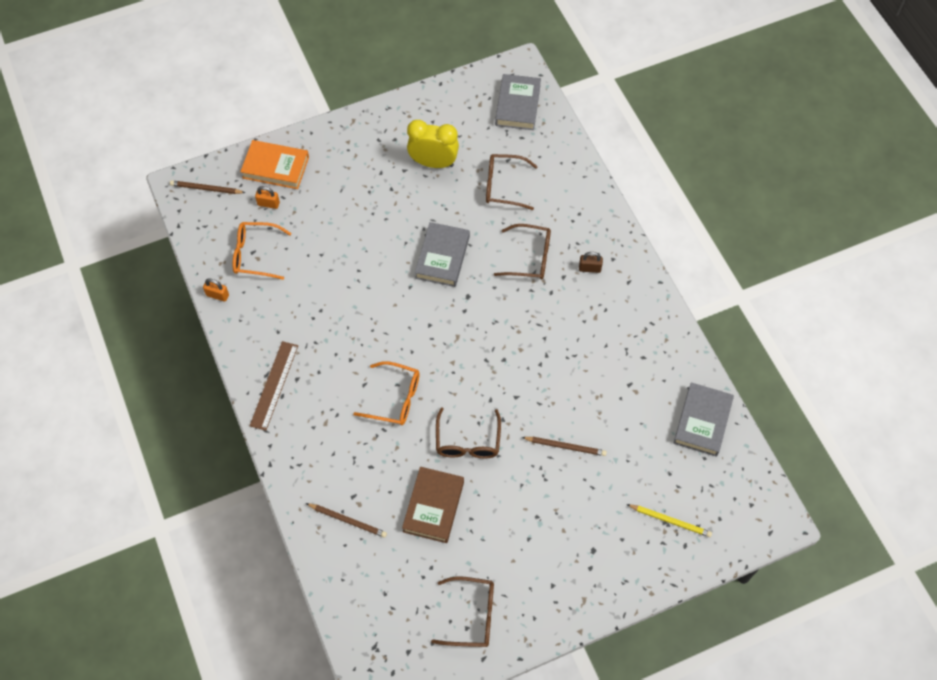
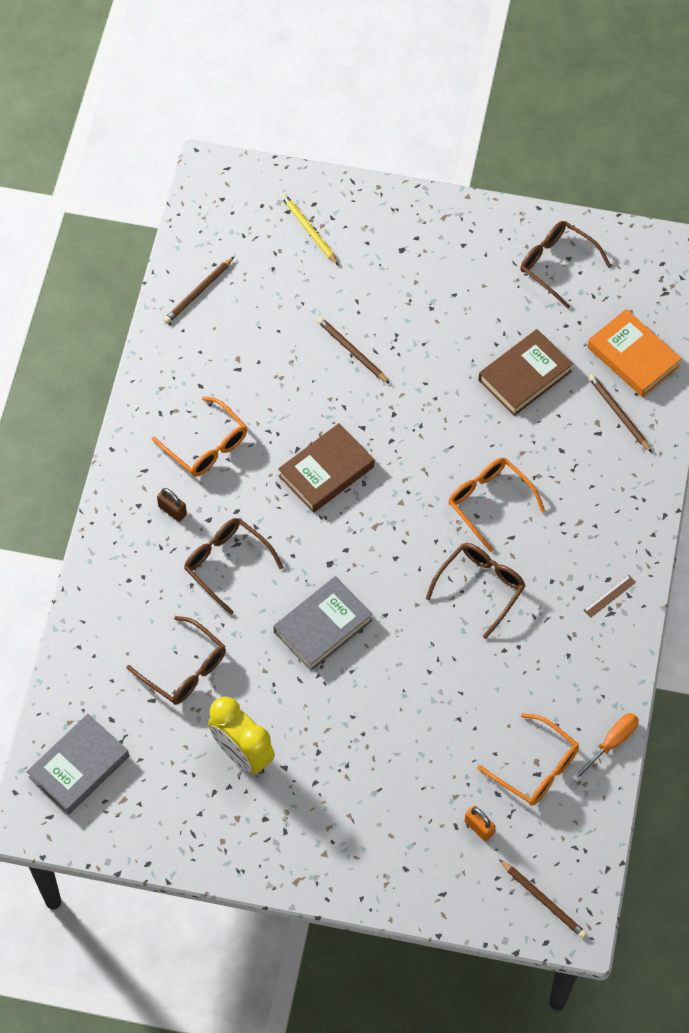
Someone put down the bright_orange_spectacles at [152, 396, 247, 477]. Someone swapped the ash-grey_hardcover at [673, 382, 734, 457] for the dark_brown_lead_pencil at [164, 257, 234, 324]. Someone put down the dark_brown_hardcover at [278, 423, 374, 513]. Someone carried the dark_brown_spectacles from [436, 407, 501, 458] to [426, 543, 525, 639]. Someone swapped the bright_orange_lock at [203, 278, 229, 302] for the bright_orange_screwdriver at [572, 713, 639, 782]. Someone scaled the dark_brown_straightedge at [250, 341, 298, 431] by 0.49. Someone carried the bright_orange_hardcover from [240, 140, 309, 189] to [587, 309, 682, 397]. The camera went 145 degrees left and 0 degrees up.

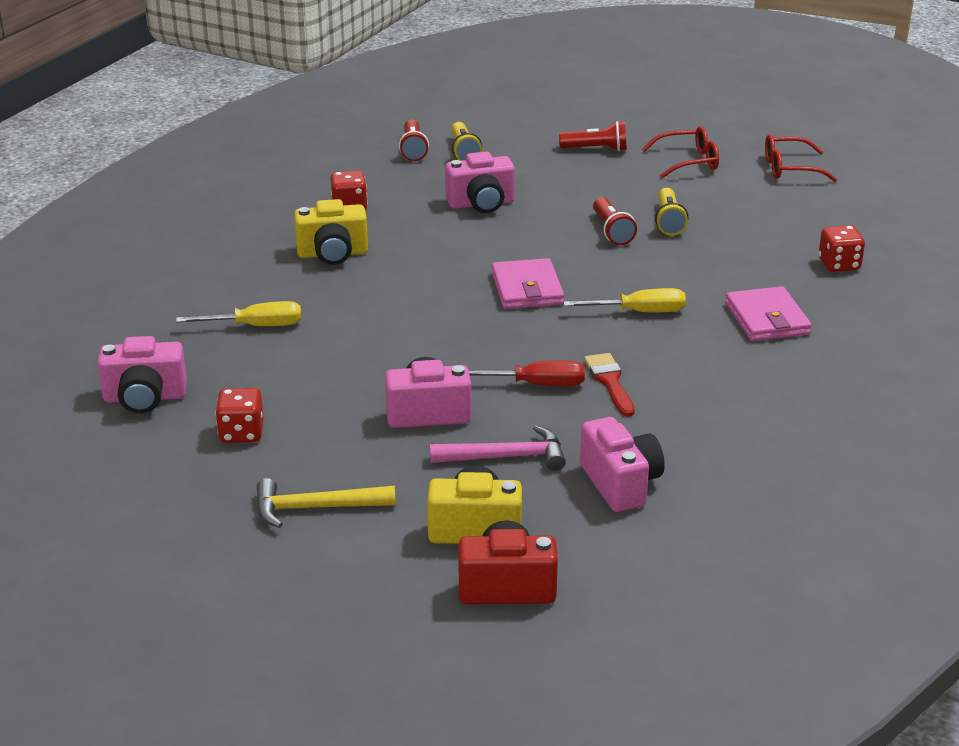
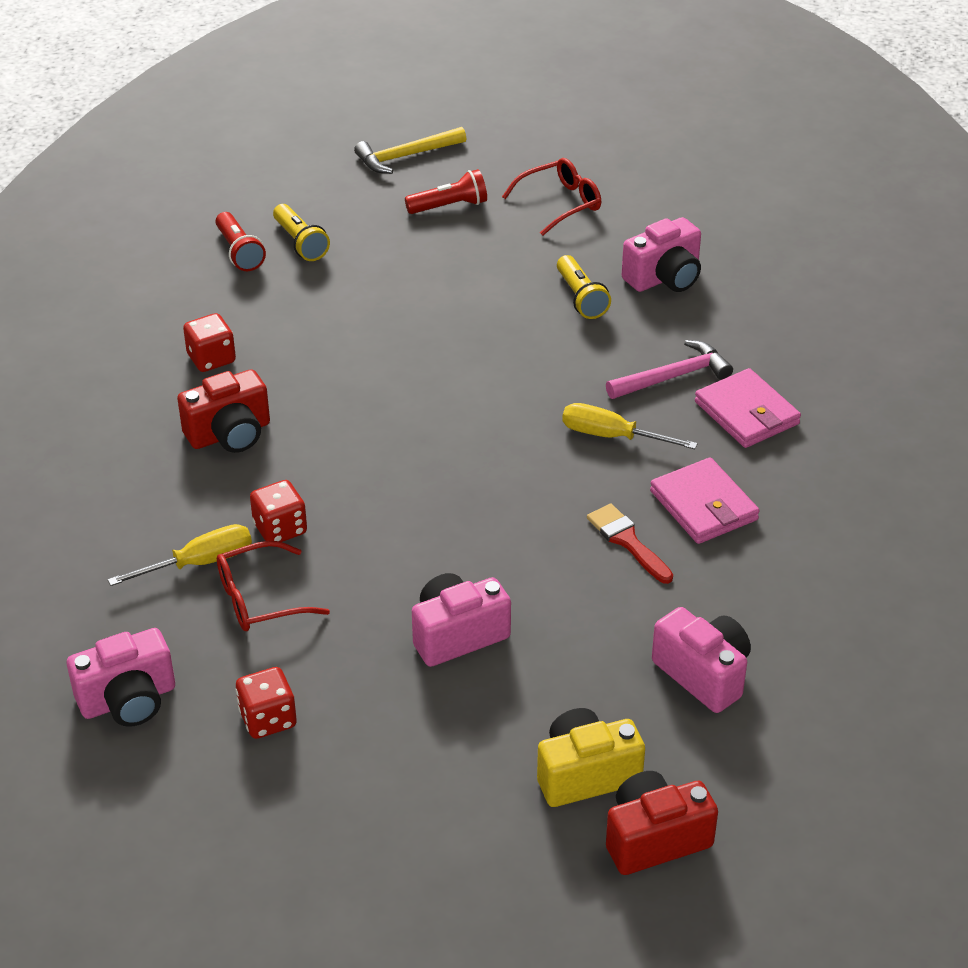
Someone repainted the bright_yellow_camera at [294, 199, 368, 265], which became the scarlet_camera at [177, 369, 270, 453]. Someone carried the scarlet_spectacles from [765, 134, 837, 182] to [217, 541, 330, 631]. Someone carried the scarlet_game_die from [819, 225, 865, 272] to [250, 480, 307, 542]. Someone carried the bright_yellow_hammer from [257, 478, 396, 528] to [354, 127, 467, 174]. Someone rotated the bright_yellow_screwdriver at [563, 288, 686, 312] by 135 degrees counterclockwise. Someone carried the rose-pink_hammer from [430, 425, 566, 471] to [606, 340, 733, 399]. Someone carried the rose-pink_camera from [445, 152, 515, 213] to [622, 217, 701, 292]. Someone carried the rose-pink_wallet from [492, 258, 564, 309] to [650, 457, 760, 544]. Someone took away the scarlet_screwdriver at [469, 360, 585, 386]. Someone took away the scarlet_torch at [593, 197, 637, 245]. The camera went 20 degrees left and 10 degrees up.

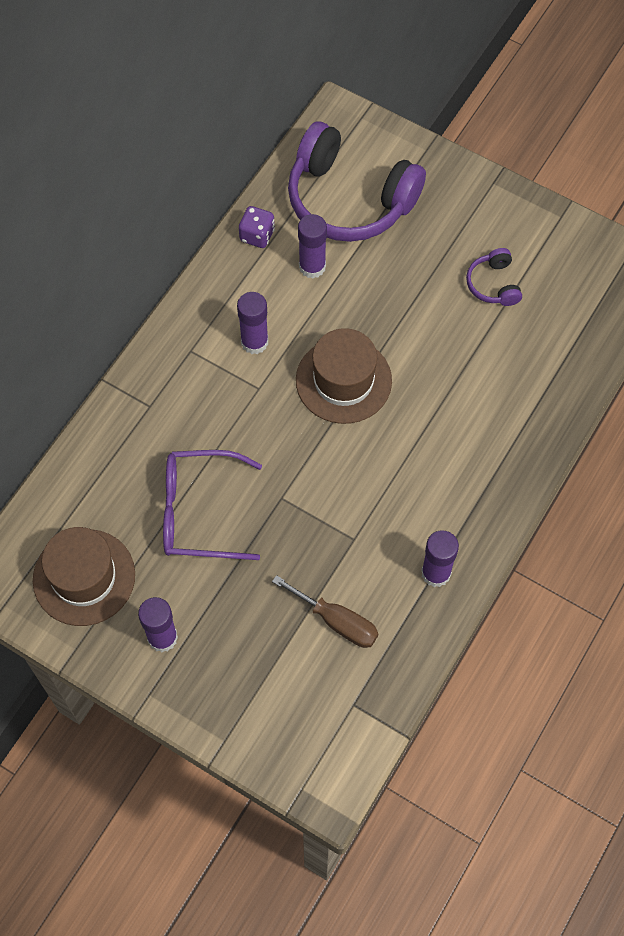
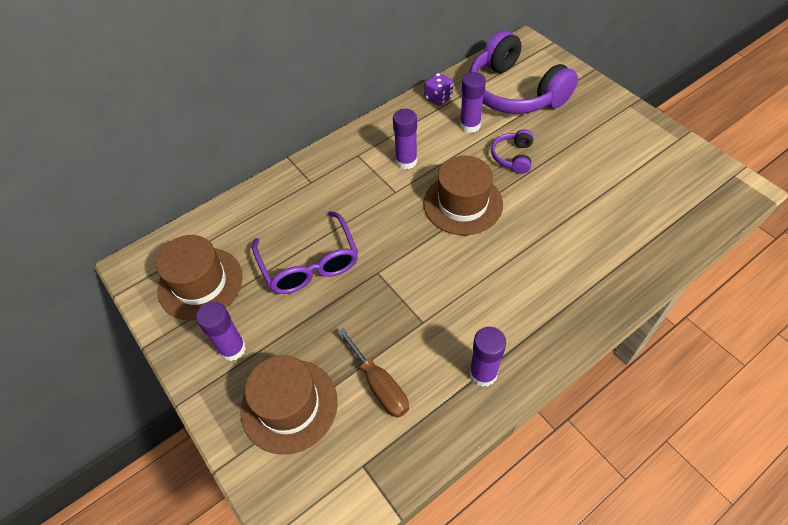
Someone put down the dark_brown_top_hat at [240, 355, 338, 455]. Someone rotated the purple_spectacles at [163, 450, 262, 560] by 135 degrees counterclockwise. Someone carried the purple_over-ear_headphones from [466, 248, 522, 306] to [491, 129, 534, 174]. The camera went 25 degrees right and 10 degrees down.

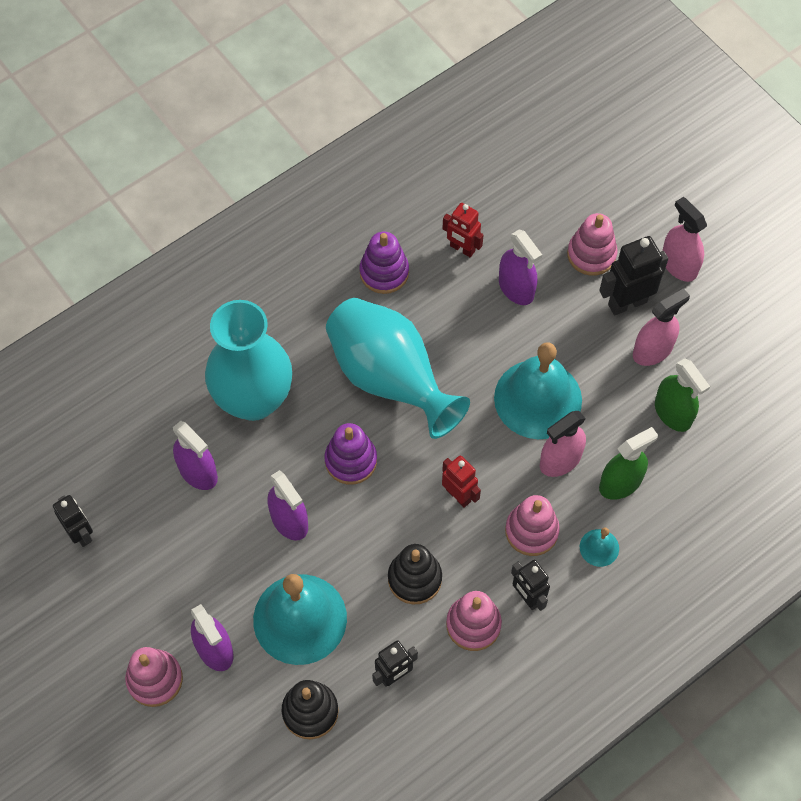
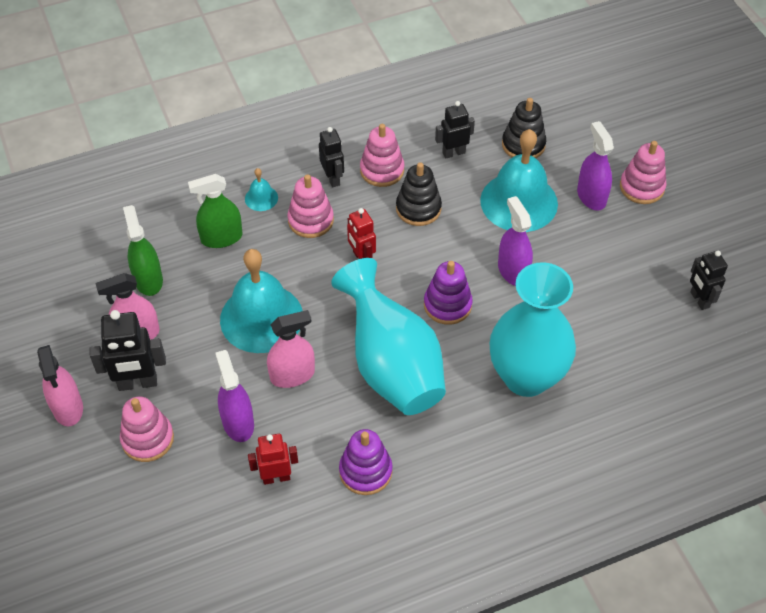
Someone rotated the scarlet_robot at [442, 203, 483, 257] by 60 degrees counterclockwise. Someone carried the rose-pink_sprayer from [540, 411, 586, 477] to [267, 310, 315, 388]. Someone took away the purple_sprayer at [173, 421, 218, 490]. The camera went 165 degrees left and 10 degrees down.

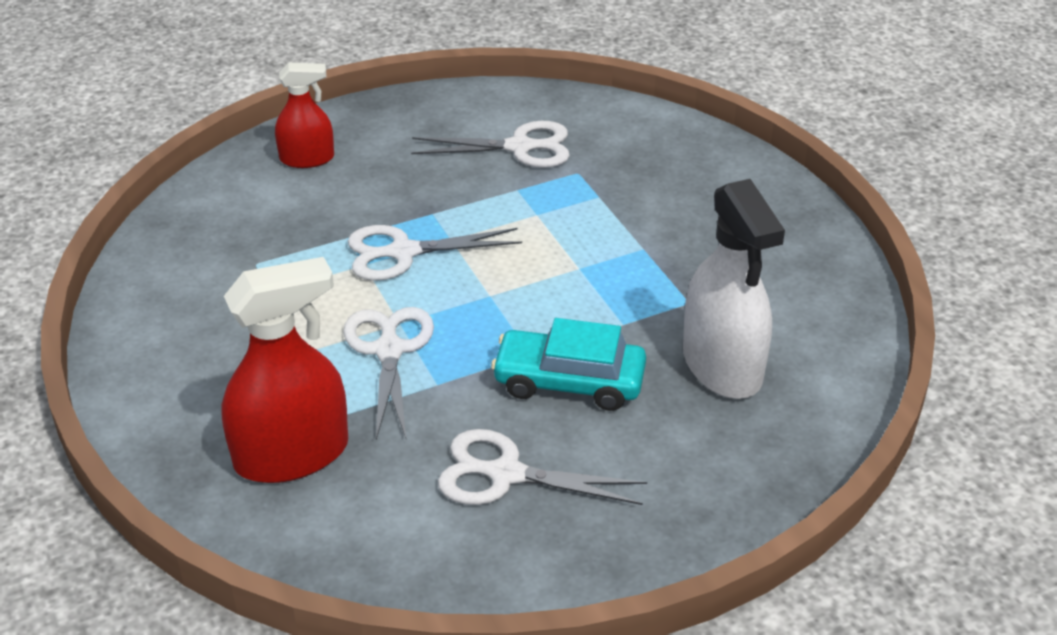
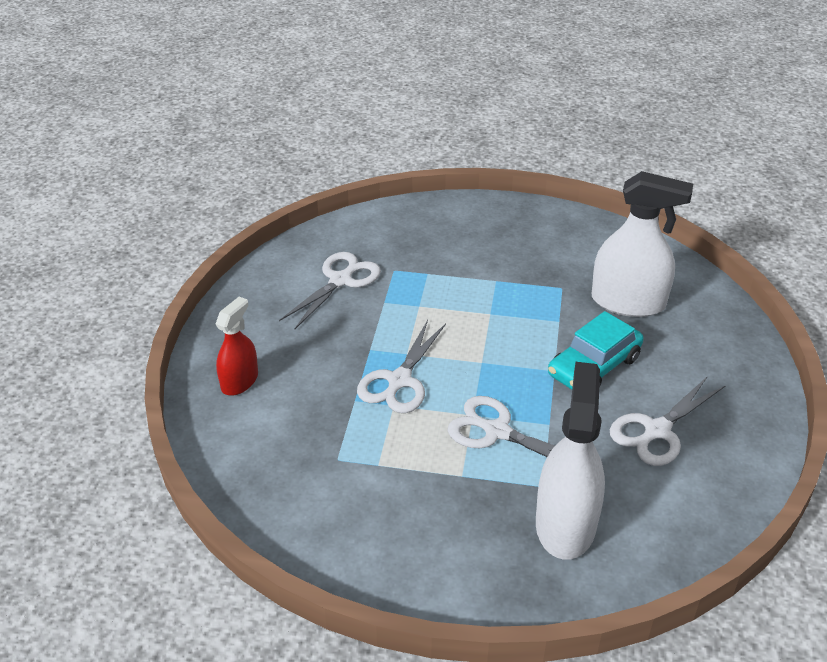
Someone repainted the scarlet_sprayer at [221, 257, 348, 483], which became the white_sprayer at [536, 362, 605, 560]. The camera went 55 degrees left and 0 degrees up.

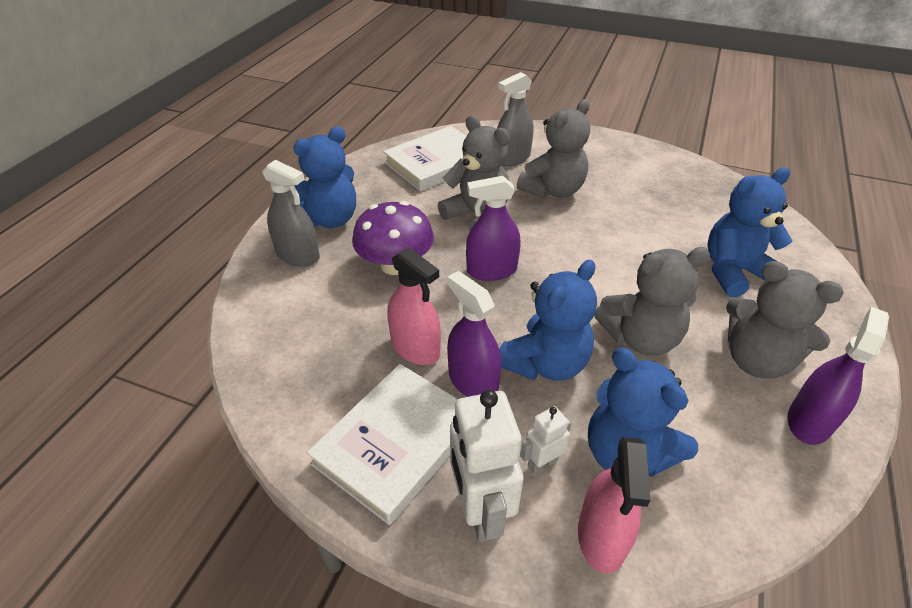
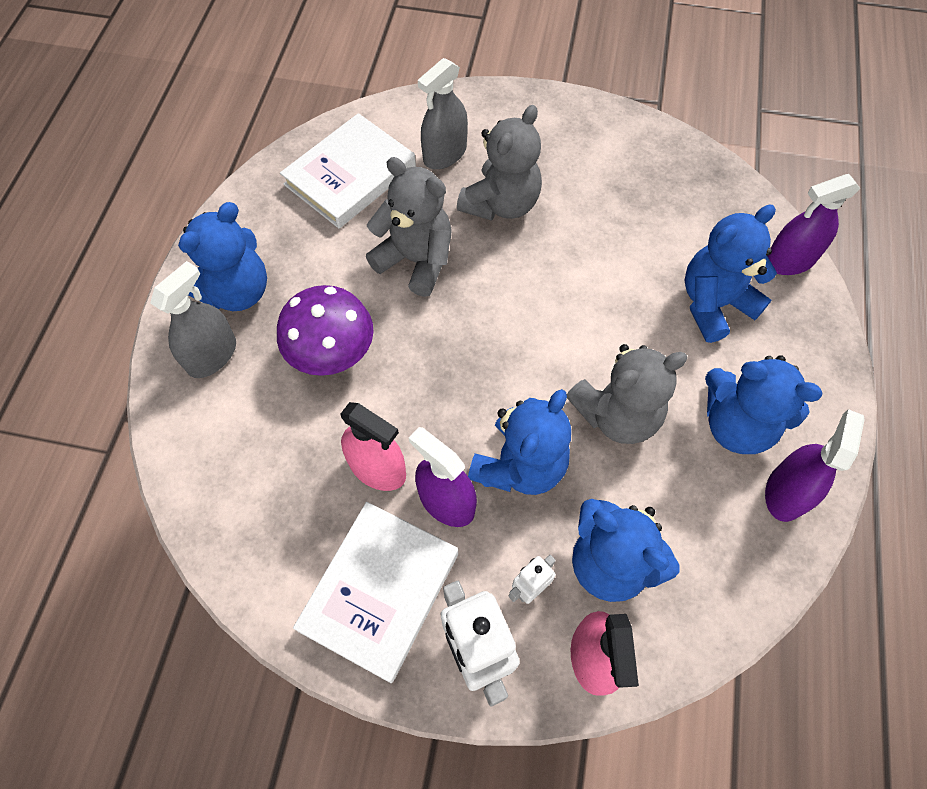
Someone rotated the ash-grey_sprayer at [262, 160, 320, 267] by 75 degrees counterclockwise. Someone repainted the ash-grey_teddy at [726, 261, 844, 378], which became the royal_blue_teddy at [705, 355, 823, 454]. Someone carried the purple_sprayer from [466, 176, 521, 281] to [767, 174, 861, 275]. The camera went 10 degrees left and 20 degrees up.

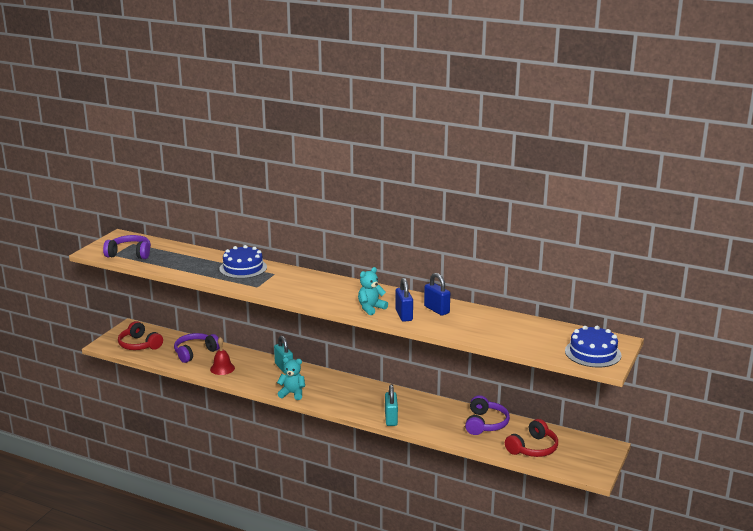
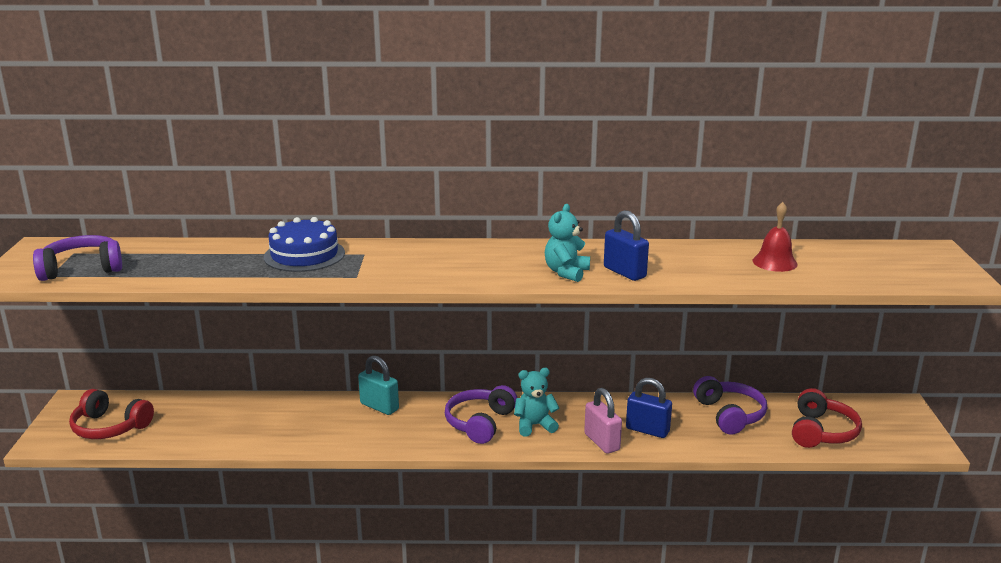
Someone carried the purple_over-ear_headphones from [174, 333, 220, 363] to [445, 385, 517, 444]. Someone carried the aqua_teddy from [277, 357, 305, 400] to [514, 368, 559, 437]. Someone repainted the aqua_lock at [385, 384, 398, 426], which became the rose-pink_lock at [584, 388, 622, 454]. Someone carried the royal_blue_lock from [424, 273, 450, 316] to [626, 378, 672, 438]. Someone carried the scarlet_hand_bell from [210, 337, 235, 375] to [753, 202, 798, 272]. Someone took away the royal_blue_gateau at [565, 326, 622, 368]. The camera went 25 degrees left and 0 degrees up.

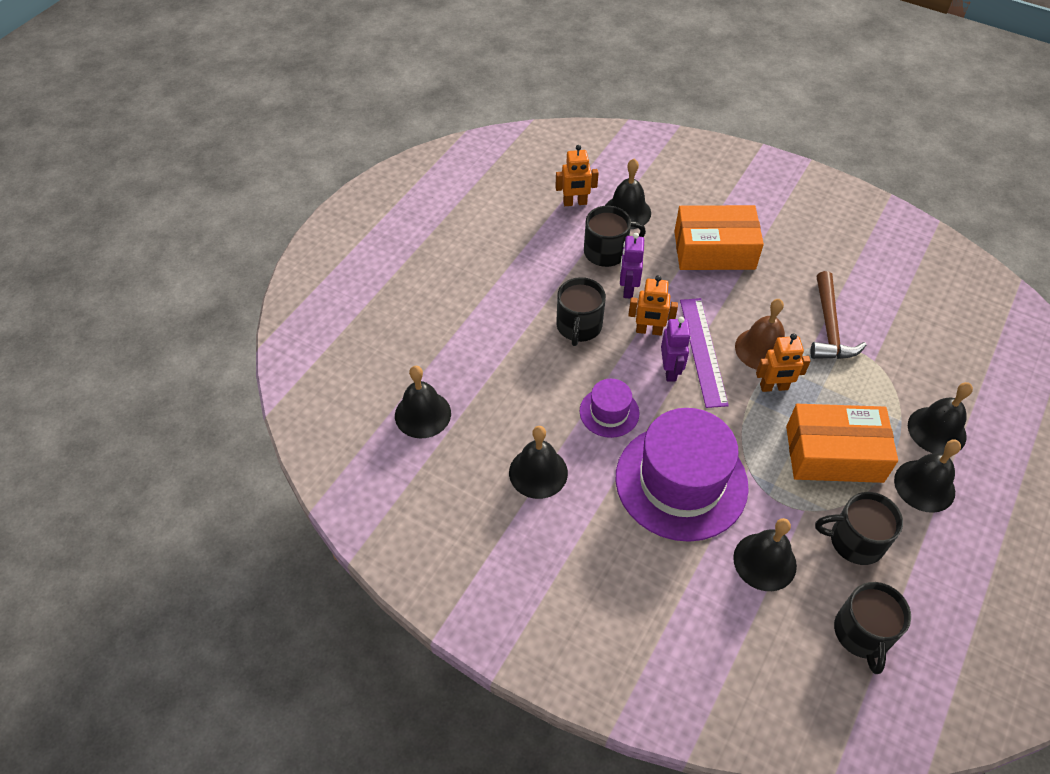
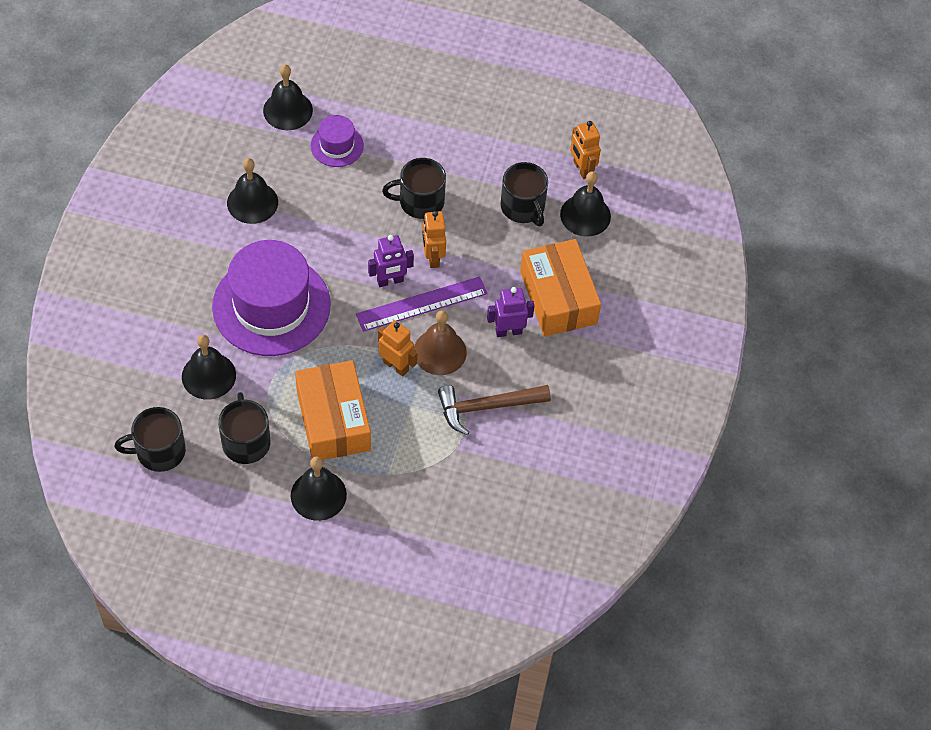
Someone carried the purple_top_hat from [580, 379, 639, 438] to [310, 115, 364, 167]. Someone rotated the bright_orange_robot at [756, 333, 811, 392] by 150 degrees clockwise. Someone carried the purple_robot from [620, 233, 644, 299] to [487, 287, 535, 337]. Someone took away the black_hand_bell at [908, 382, 973, 454]. The camera went 70 degrees right and 5 degrees up.

